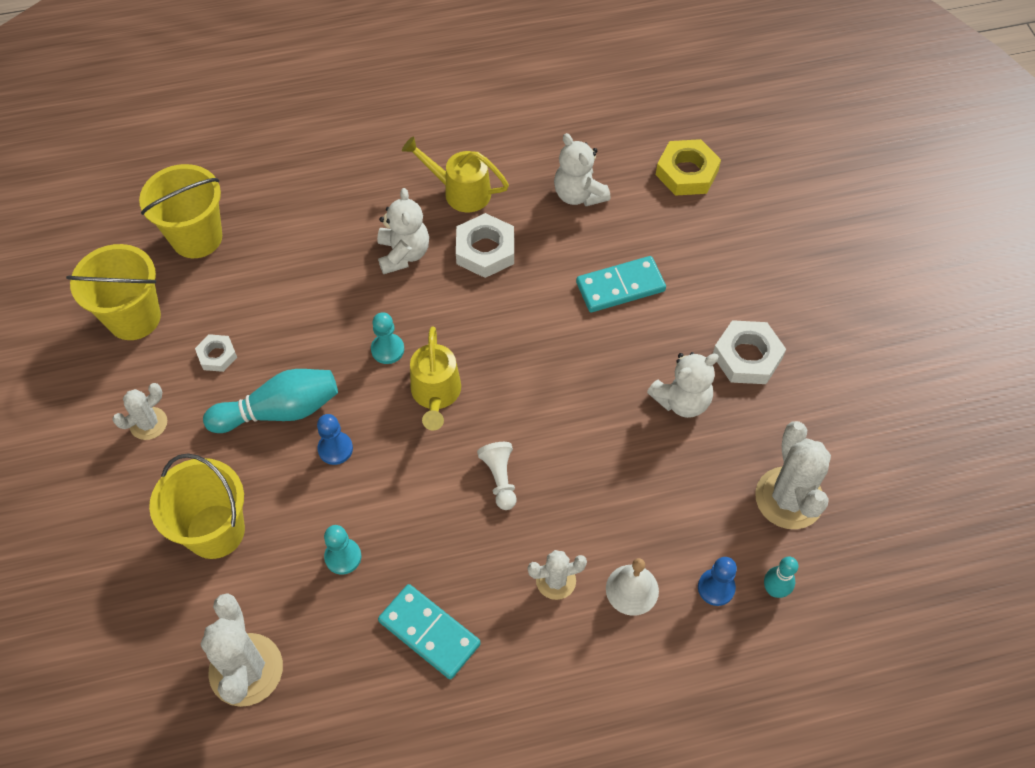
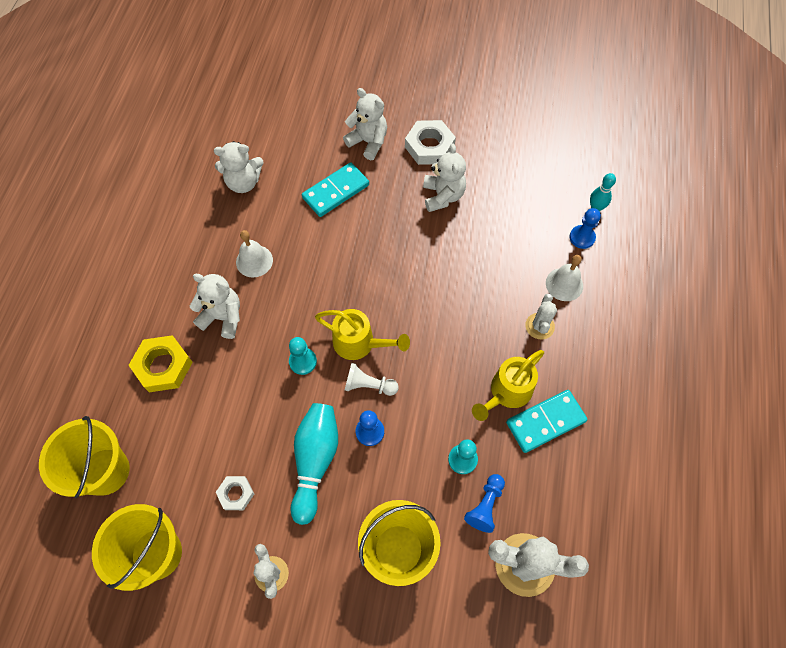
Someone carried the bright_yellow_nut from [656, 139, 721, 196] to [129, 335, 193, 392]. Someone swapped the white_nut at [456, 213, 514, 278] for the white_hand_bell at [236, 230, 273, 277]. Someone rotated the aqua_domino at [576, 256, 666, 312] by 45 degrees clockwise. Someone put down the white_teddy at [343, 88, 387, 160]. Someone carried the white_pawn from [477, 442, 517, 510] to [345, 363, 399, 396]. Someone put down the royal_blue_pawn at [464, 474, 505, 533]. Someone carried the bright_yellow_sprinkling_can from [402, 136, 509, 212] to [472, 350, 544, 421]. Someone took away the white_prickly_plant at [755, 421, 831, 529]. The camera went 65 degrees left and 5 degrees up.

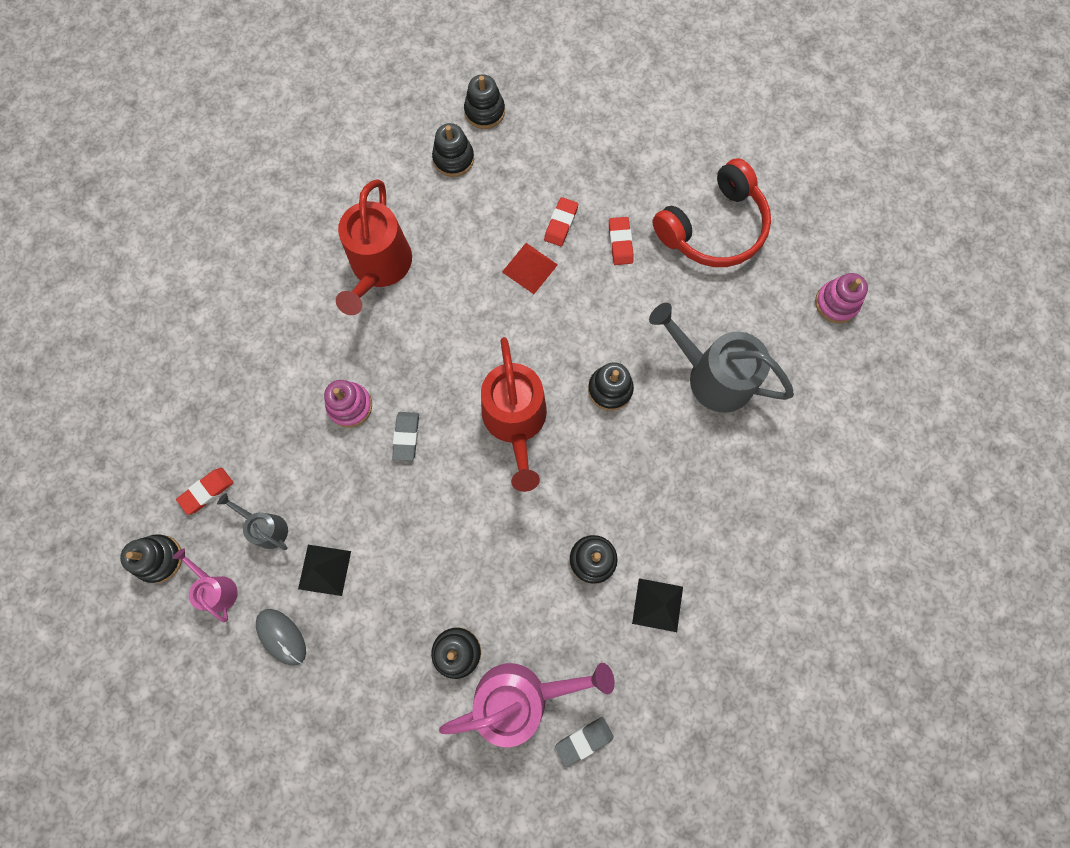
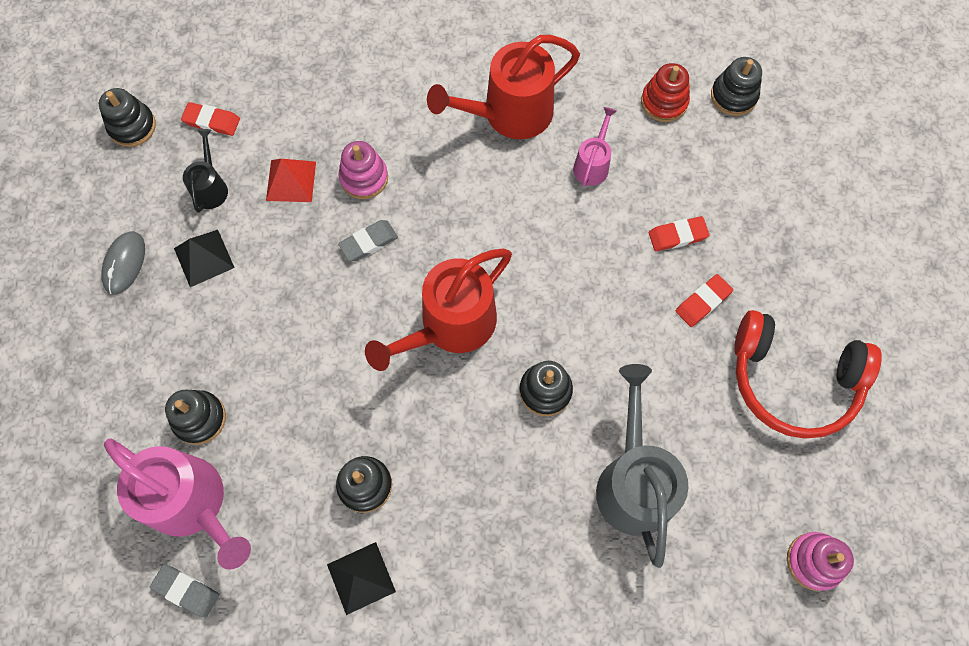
Someone repainted the ash-grey_sprinkling_can at [217, 493, 288, 550], which became the black_sprinkling_can at [183, 129, 228, 213]. Someone carried the scarlet_solid_pyramid from [502, 243, 558, 294] to [266, 159, 316, 202]. Someone carried the rose-pink_sprinkling_can from [173, 548, 238, 622] to [573, 107, 617, 187]. Someone repainted the black_stacking_toy at [432, 123, 474, 177], which became the scarlet_stacking_toy at [641, 63, 690, 122]. The camera went 55 degrees right and 5 degrees down.

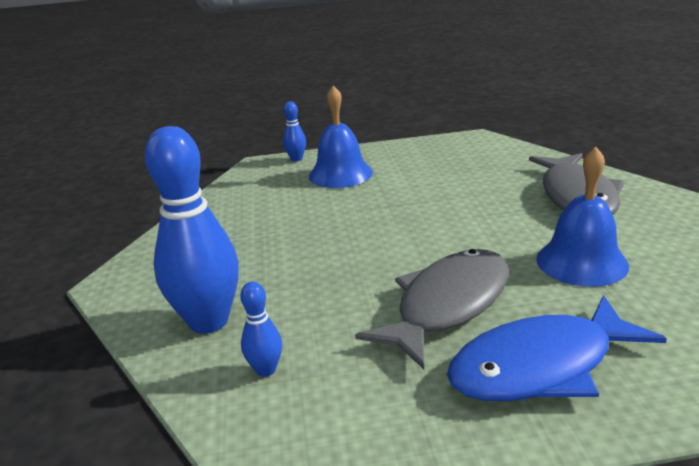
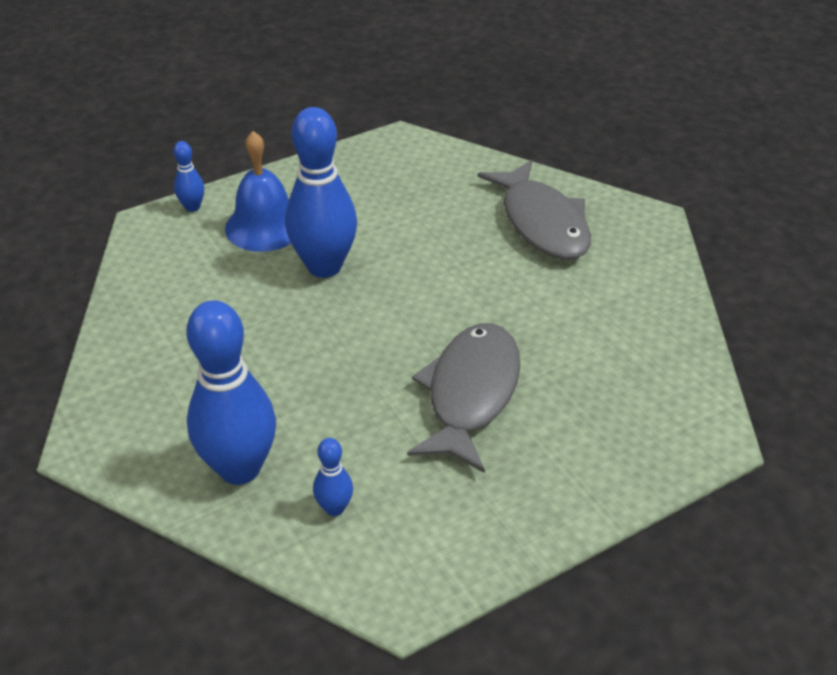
Someone put down the royal_blue_tenpin at [285, 107, 357, 278]. Someone took away the royal_blue_fish_figure at [447, 295, 667, 401]. Someone took away the royal_blue_hand_bell at [536, 147, 629, 287]. The camera went 25 degrees left and 15 degrees up.

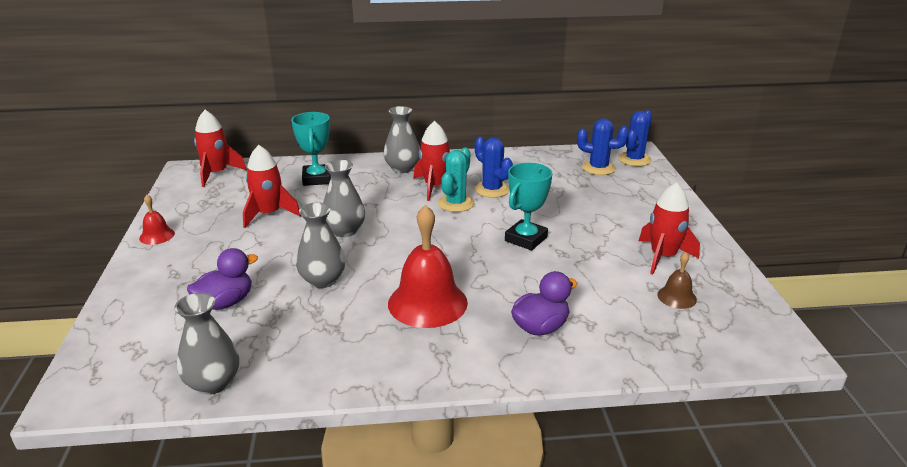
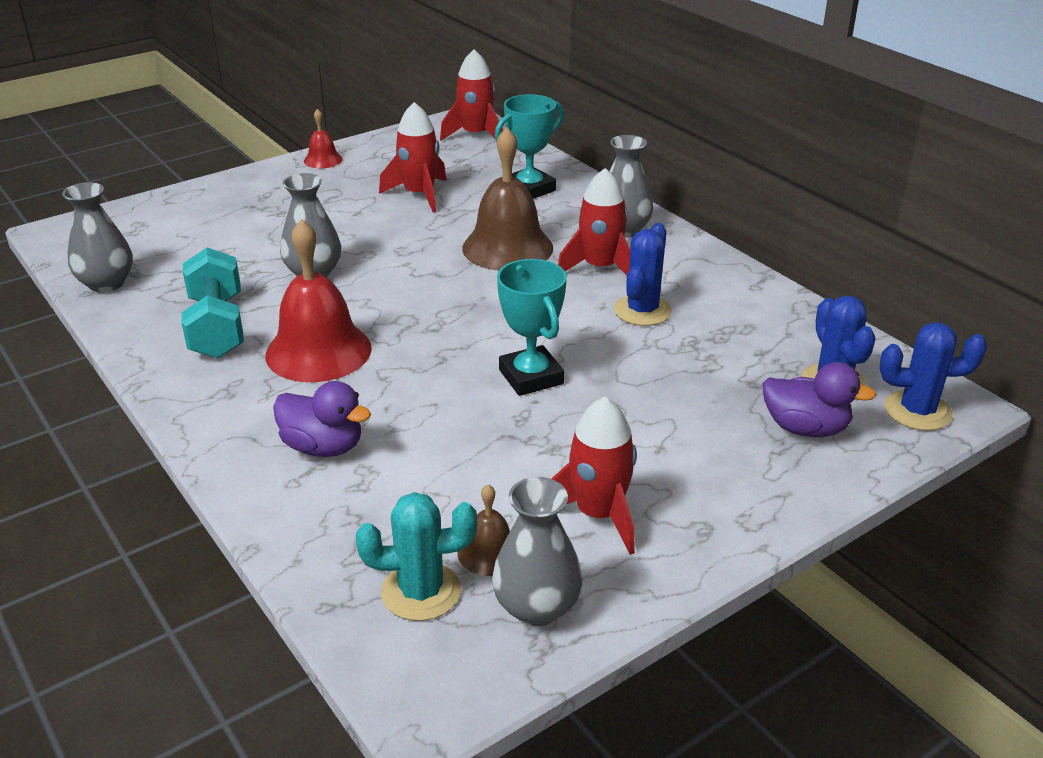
Someone put down the aqua_dumbbell at [181, 247, 244, 358]. Someone carried the aqua_prickly_plant from [438, 147, 475, 212] to [356, 492, 477, 621]. Someone put down the dark_brown_hand_bell at [462, 127, 553, 270]. Someone carried the ash-grey_vase from [323, 160, 365, 237] to [492, 477, 582, 626]. Someone rotated the aqua_prize_cup at [505, 163, 552, 250] by 60 degrees clockwise. Someone carried the purple_toy_duck from [187, 248, 258, 310] to [762, 362, 877, 437]. The camera went 60 degrees right and 5 degrees up.

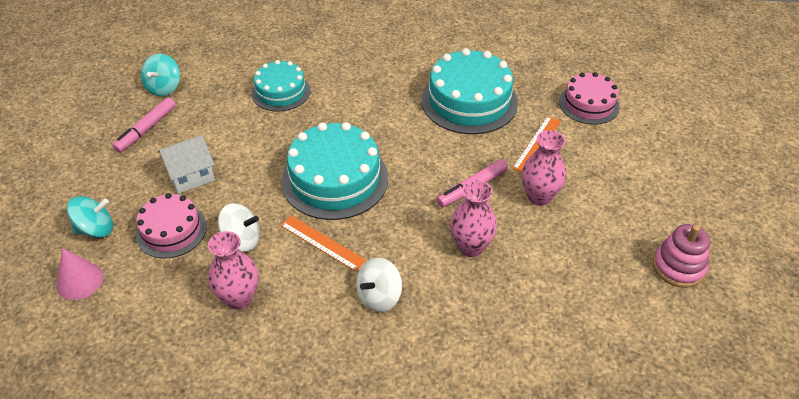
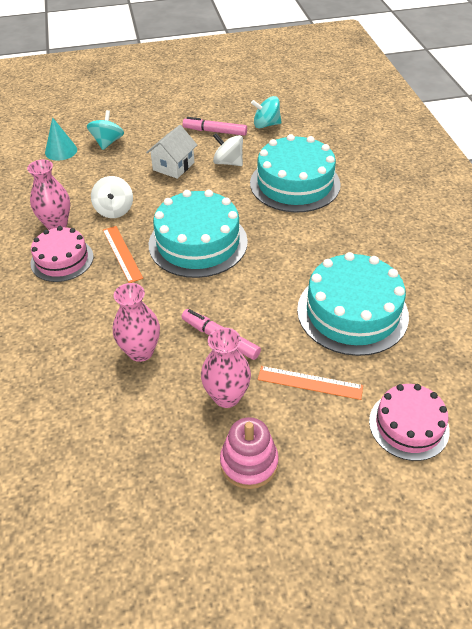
Someone carried the rose-pink_gateau from [136, 193, 207, 258] to [30, 226, 93, 282]. Someone repainted the rose-pink_cone_shape at [56, 248, 103, 300], which became the aqua_cone_shape at [45, 117, 77, 161]. Someone rotated the aqua_toy_top at [67, 196, 113, 238] by 135 degrees counterclockwise. Someone rotated the bright_orange_straightedge at [280, 215, 366, 272] by 45 degrees counterclockwise. Someone rotated the white_house at [157, 135, 215, 194] by 75 degrees clockwise. Someone carried the white_toy_top from [356, 258, 402, 312] to [213, 133, 243, 166]. Someone carried the rose-pink_stacking_toy from [653, 224, 710, 288] to [220, 417, 279, 489]. Someone scaled the aqua_gateau at [251, 60, 310, 112] by 1.63. The camera went 75 degrees right and 0 degrees up.

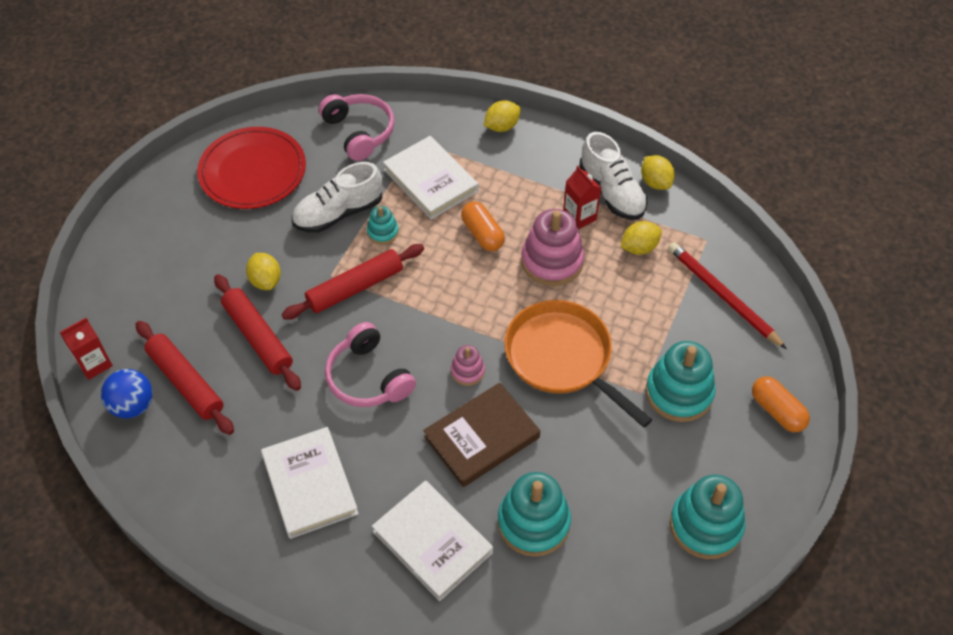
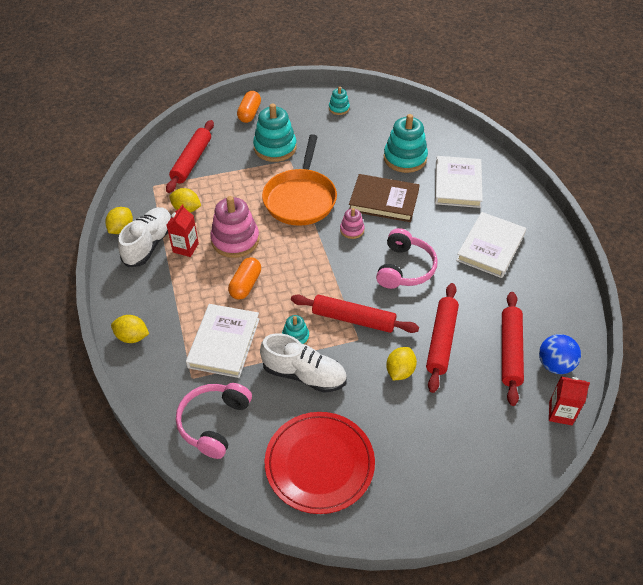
Someone swapped the scarlet_lead_pencil at [668, 242, 787, 349] for the scarlet_pastry_roller at [166, 120, 214, 193]. Someone scaled the aqua_stacking_toy at [670, 474, 745, 559] by 0.51. The camera went 130 degrees left and 5 degrees down.

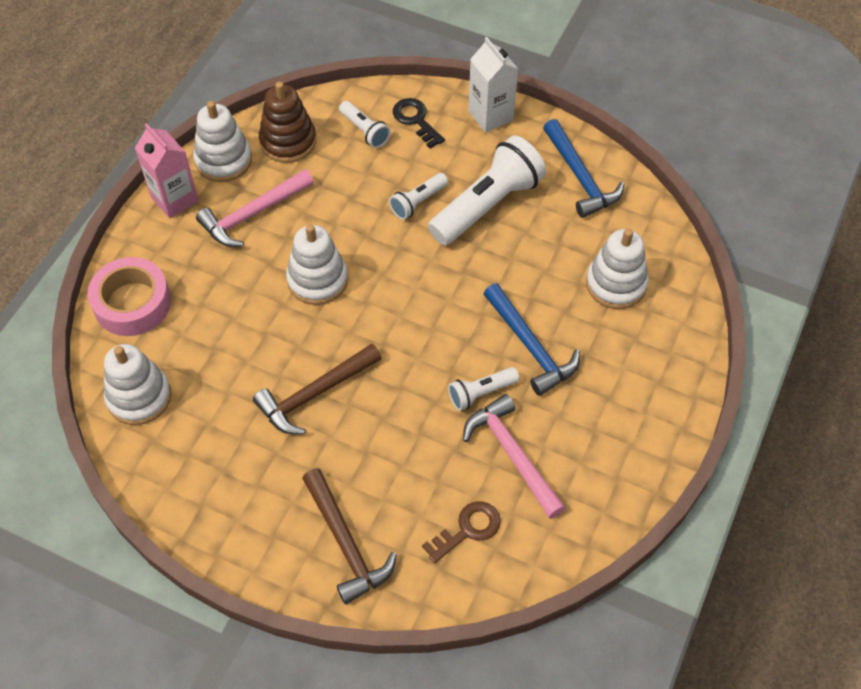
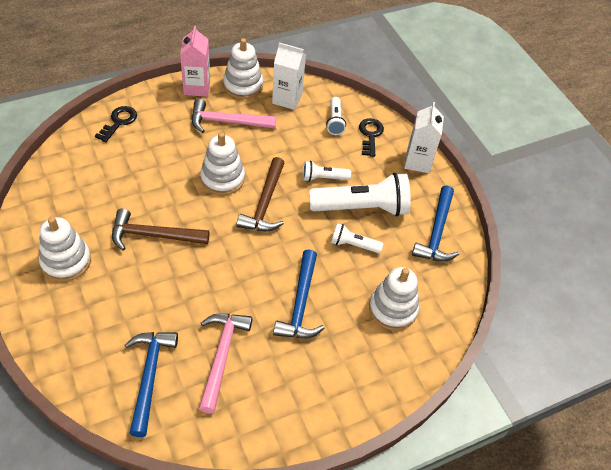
Someone carried the white_stacking_toy from [104, 344, 171, 425] to [39, 217, 91, 282]. Someone swapped the rose-pink_roll_of_tape at [87, 257, 171, 336] for the black_latchkey at [95, 106, 137, 143]. Someone swapped the dark_brown_latchkey at [422, 501, 501, 563] for the royal_blue_hammer at [125, 332, 178, 437]. Someone carried the dark_brown_hammer from [302, 468, 397, 604] to [237, 157, 284, 231]. Someone swapped the dark_brown_stacking_toy at [259, 82, 316, 163] for the white_juice_carton at [272, 42, 306, 110]. Someone carried the white_torch from [448, 367, 519, 411] to [331, 223, 383, 253]. The camera went 35 degrees right and 5 degrees down.

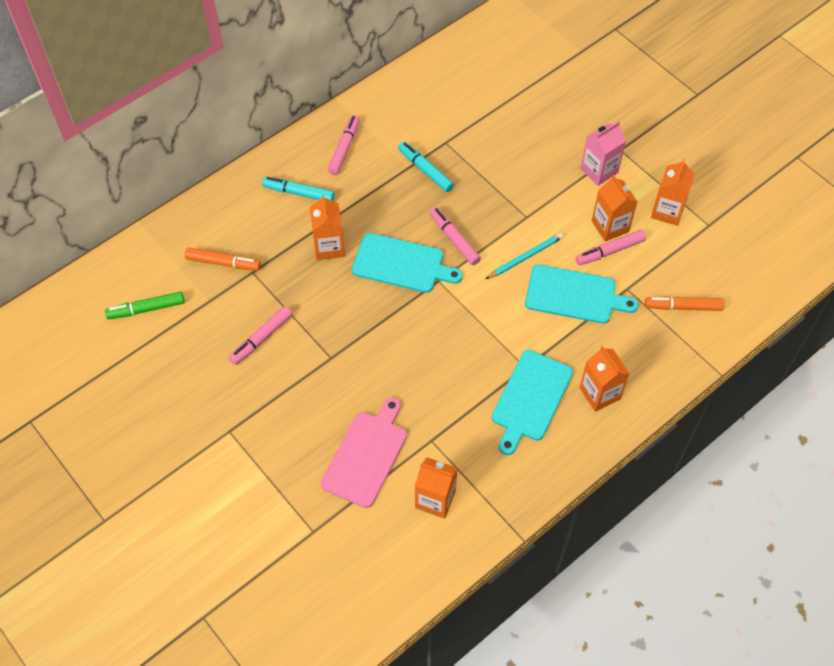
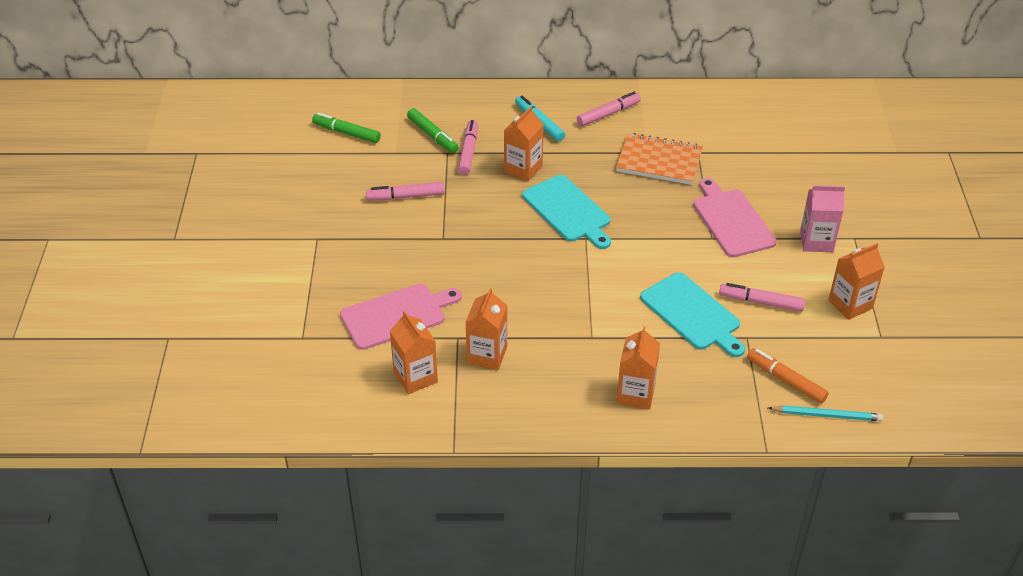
Someone repainted the bright_orange_felt_pen at [185, 247, 261, 271], which became the green_felt_pen at [407, 108, 458, 153]. Someone carried the rose-pink_felt_pen from [429, 207, 481, 265] to [458, 120, 478, 175]. Someone carried the bright_orange_juice_carton from [592, 175, 638, 241] to [465, 288, 507, 370]. Someone swapped the aqua_felt_pen at [398, 142, 454, 192] for the bright_orange_exercise_book at [616, 133, 703, 185]. Someone put down the rose-pink_bread_board at [693, 178, 777, 257]. Someone carried the aqua_lead_pencil from [486, 233, 563, 279] to [768, 405, 884, 421]. Someone took away the aqua_bread_board at [492, 350, 573, 455]. The camera went 40 degrees right and 15 degrees down.

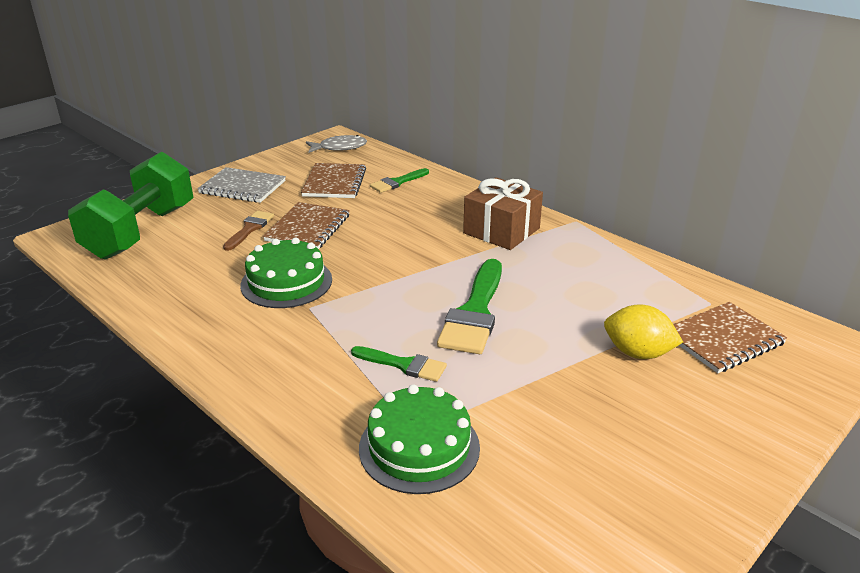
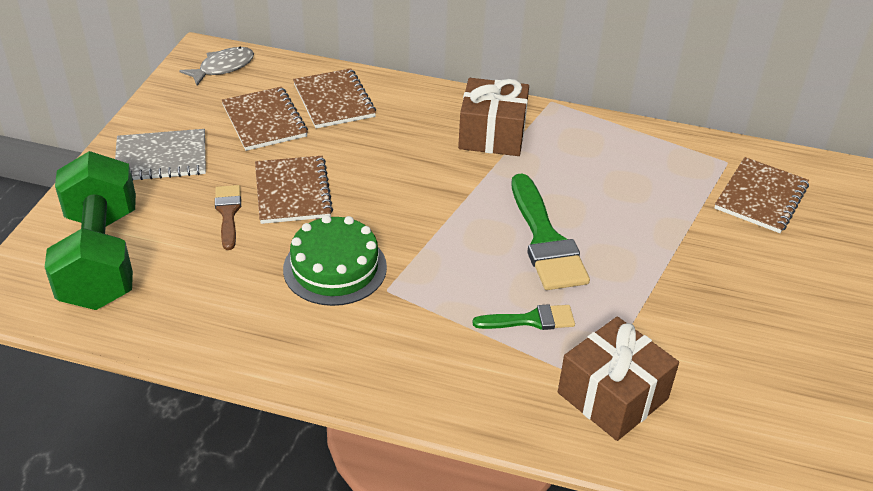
Someone swapped the green_paint_brush at [370, 168, 429, 193] for the dark_brown_exercise_book at [293, 68, 376, 128]. Someone swapped the green_gateau at [359, 385, 480, 494] for the dark_brown_gift at [558, 316, 679, 441]. Someone took away the bright_yellow_lemon at [604, 305, 683, 359]. The camera went 30 degrees left and 10 degrees up.

